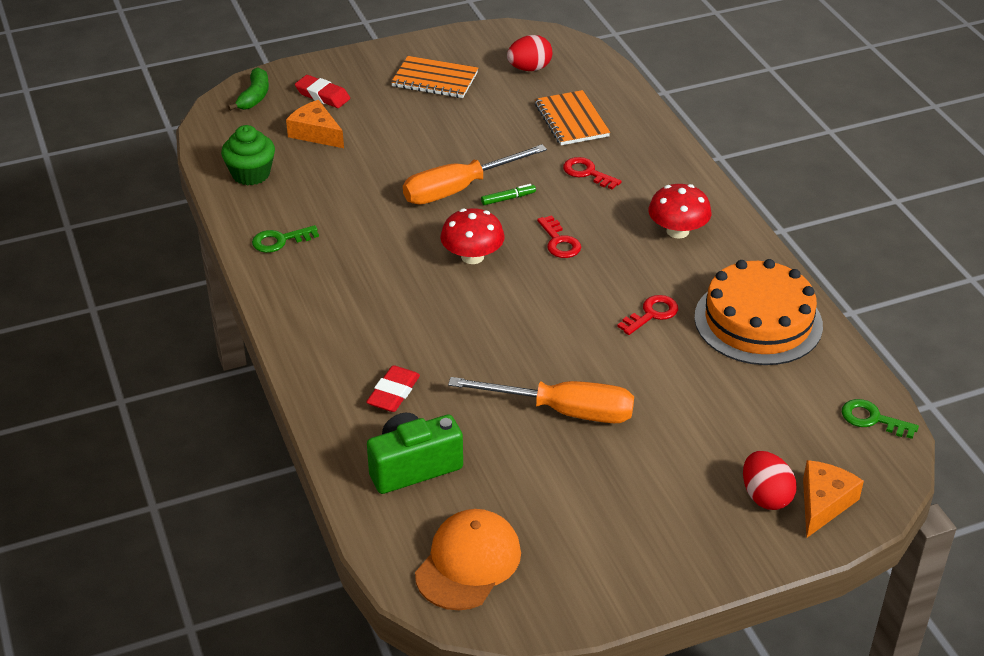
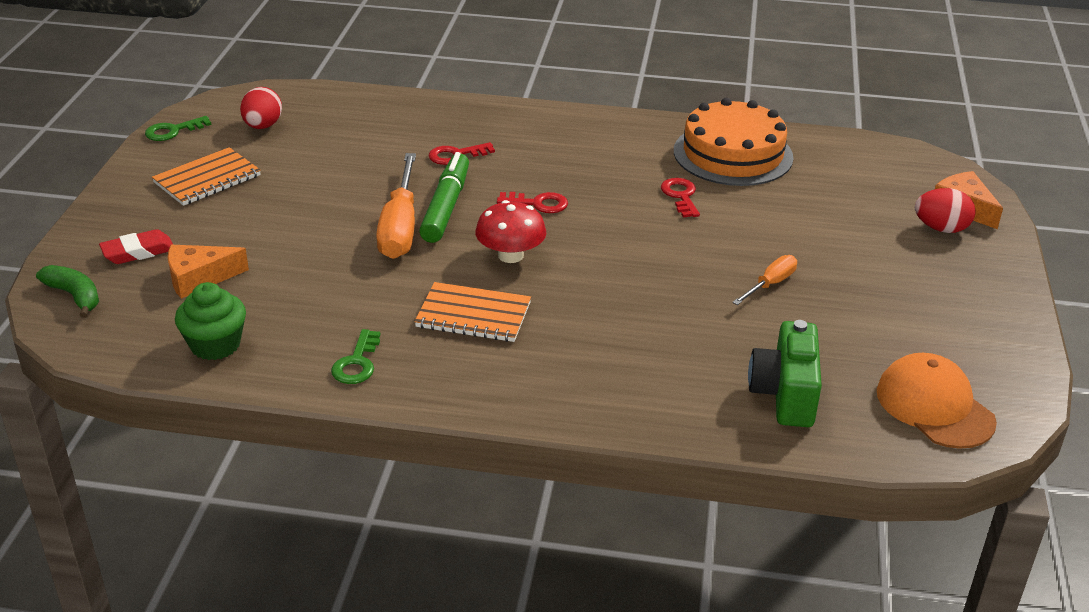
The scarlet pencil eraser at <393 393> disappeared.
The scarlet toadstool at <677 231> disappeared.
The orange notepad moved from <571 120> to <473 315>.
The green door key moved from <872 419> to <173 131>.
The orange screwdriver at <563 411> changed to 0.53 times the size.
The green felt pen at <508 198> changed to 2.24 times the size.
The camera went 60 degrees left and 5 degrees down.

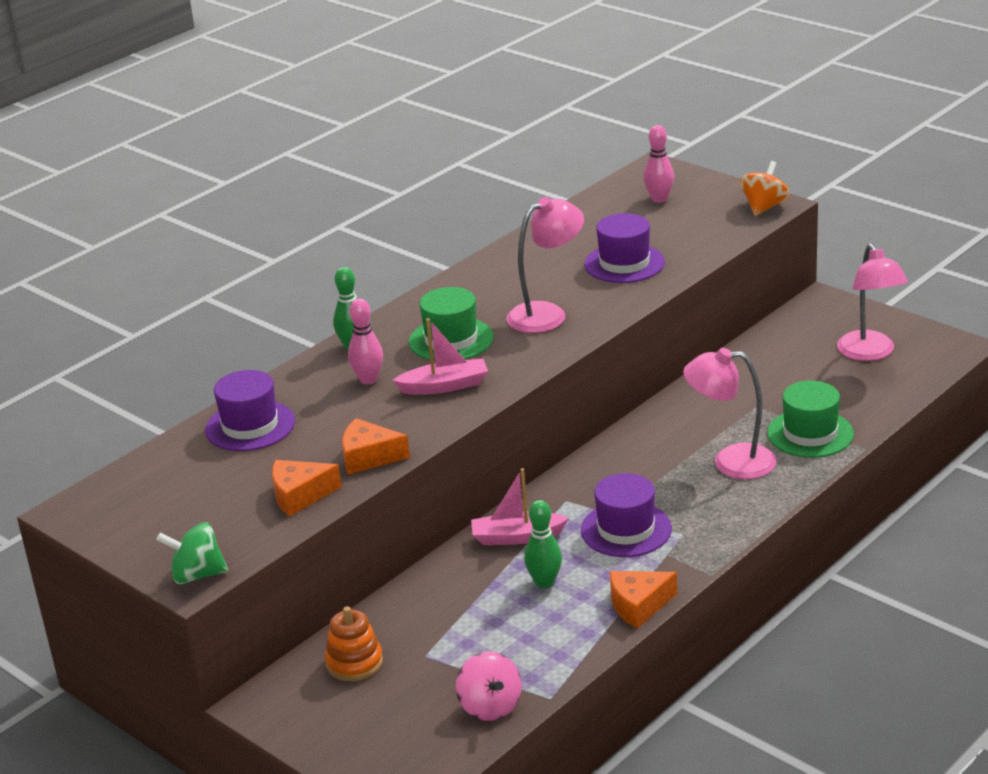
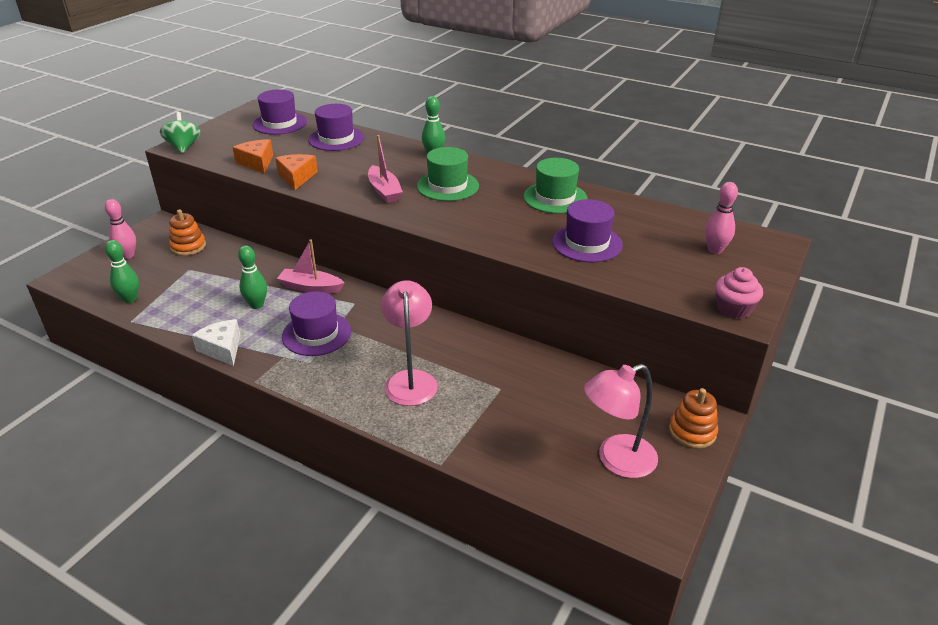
The pink desk lamp at <547 314> disappeared.
The violet top hat at <280 123> appeared.
The orange stacking toy at <692 432> appeared.
The pink skittle moved from <368 380> to <128 255>.
The green top hat moved from <810 433> to <555 198>.
The pink toy top at <490 706> was replaced by the green skittle at <130 299>.
The orange toy top at <764 207> was replaced by the pink muffin at <733 309>.
The orange cheese at <638 605> became the snow-white cheese at <222 349>.
The pink sailboat at <516 537> turned 60 degrees counterclockwise.
The camera went 75 degrees right and 5 degrees up.

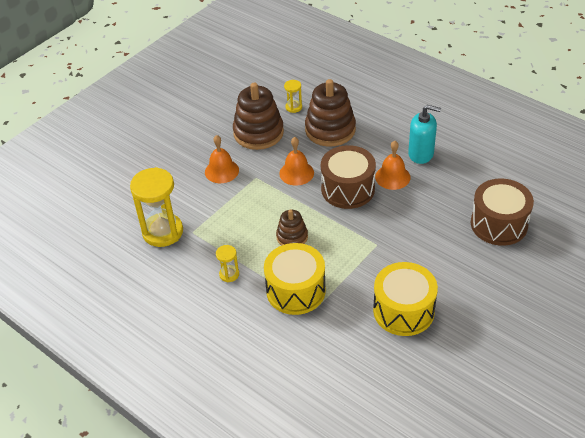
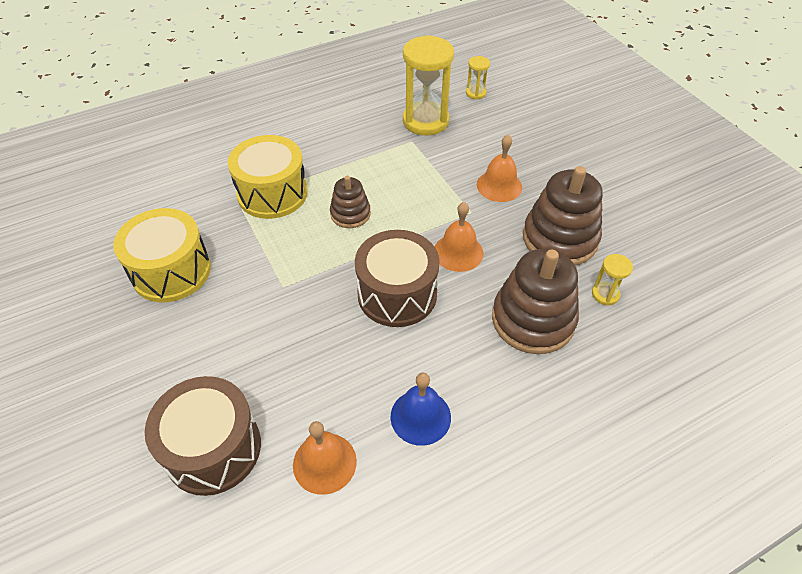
The golden sand timer moved from <229 274> to <475 93>.
The orange hand bell moved from <392 177> to <324 463>.
The teal soap dispenser at <421 154> was replaced by the royal blue hand bell at <420 416>.
The camera went 110 degrees right and 5 degrees up.

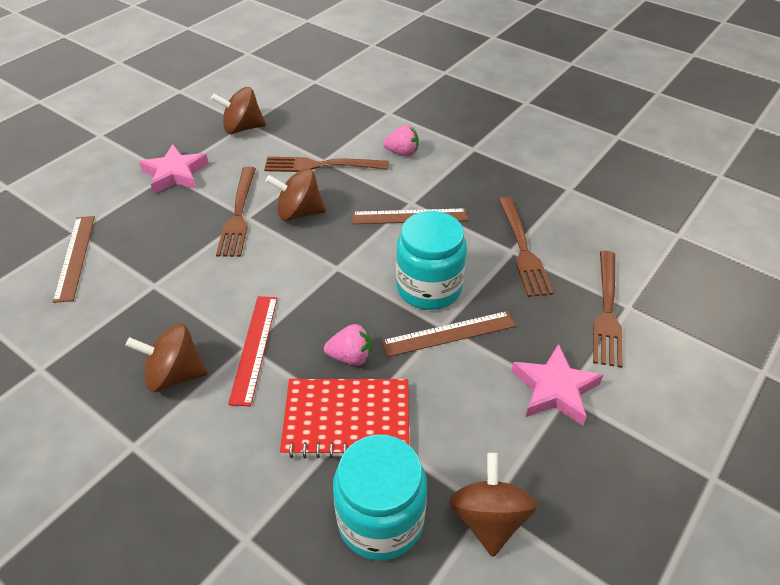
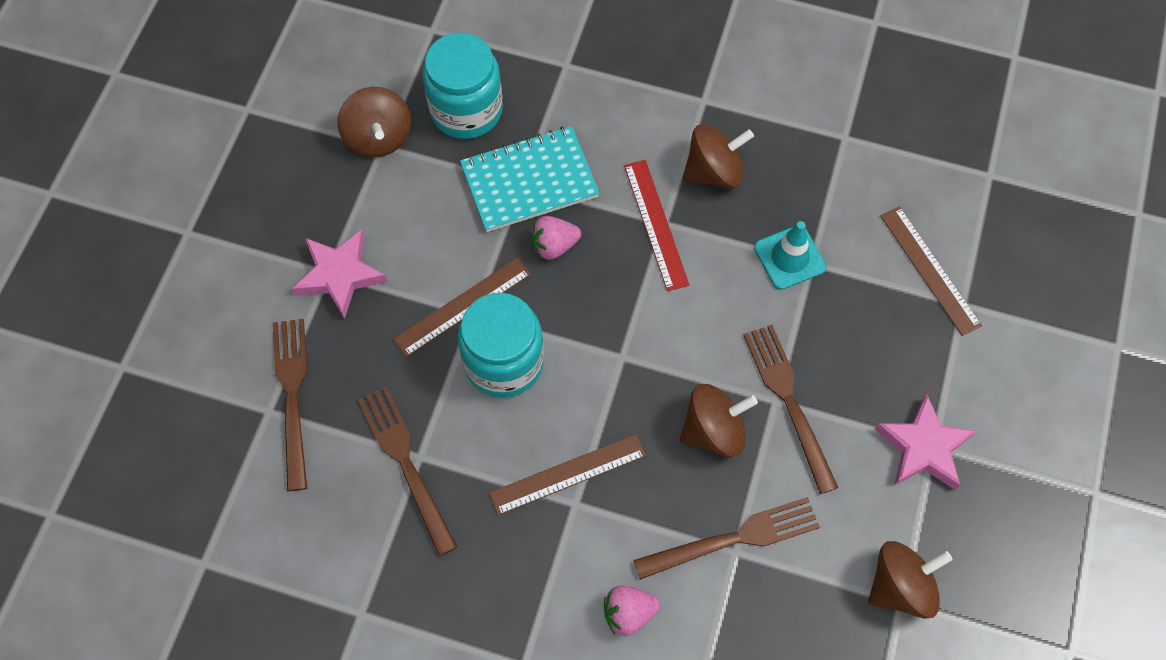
The teal road cone at <789 257> appeared.
The scarlet notepad at <347 419> became the teal notepad at <529 181>.
The camera went 160 degrees right and 20 degrees up.

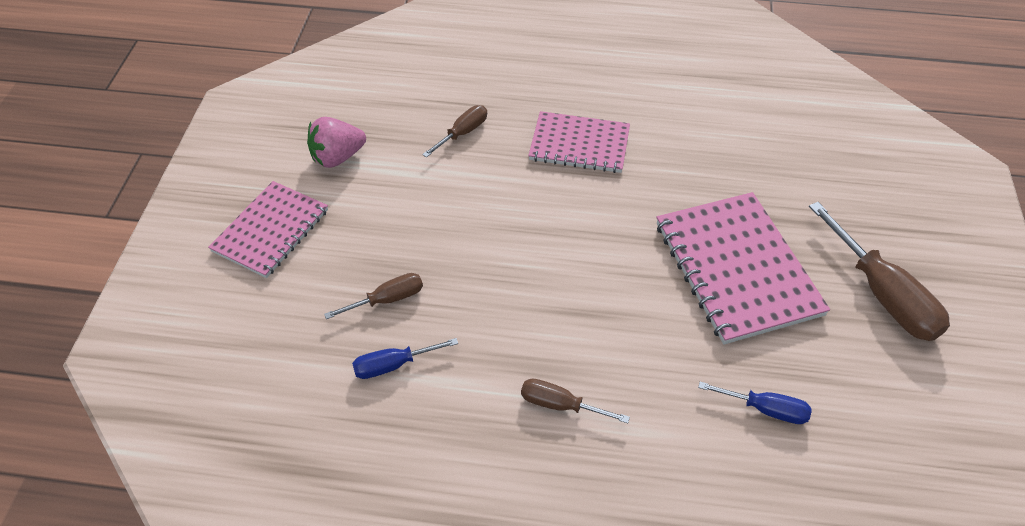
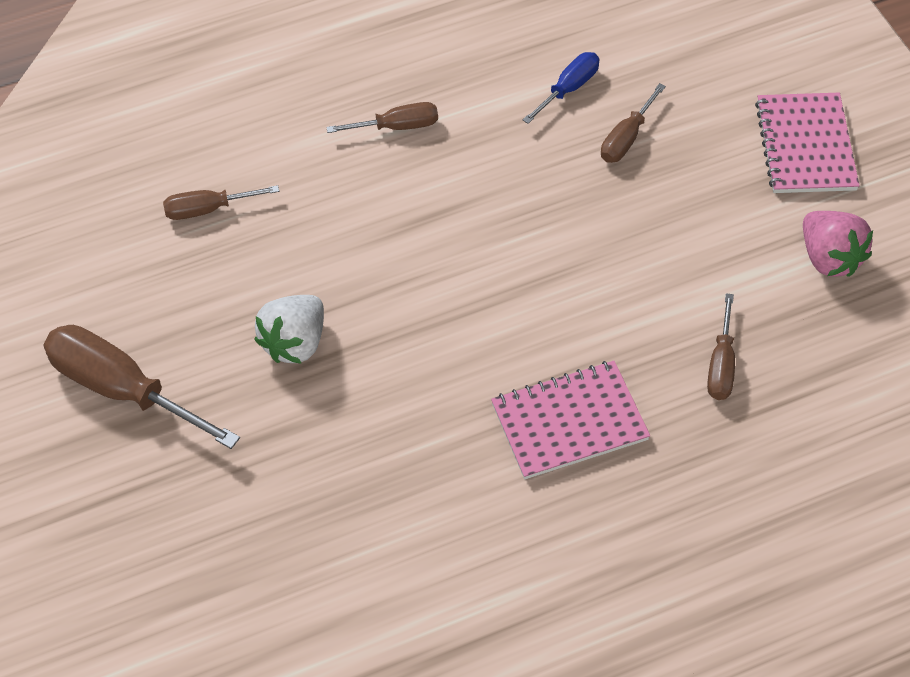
The pink notepad at <736 269> was replaced by the snow-white toy strawberry at <295 343>.
The royal blue screwdriver at <765 409> became the russet screwdriver at <208 209>.
The pink toy strawberry at <337 157> turned 120 degrees clockwise.
The camera went 150 degrees right and 5 degrees up.

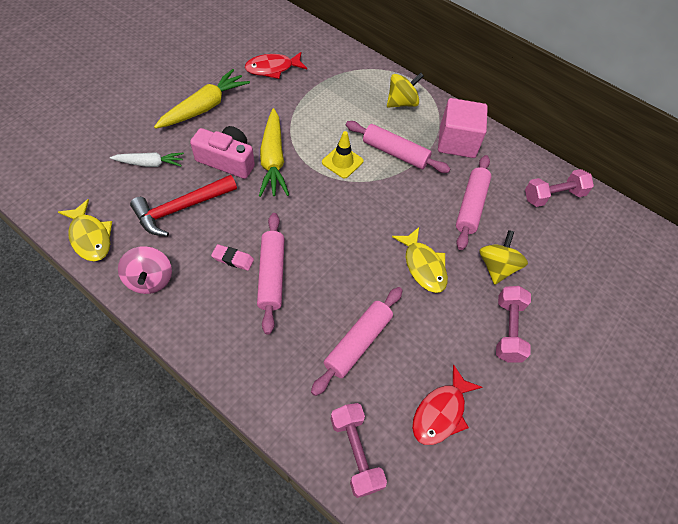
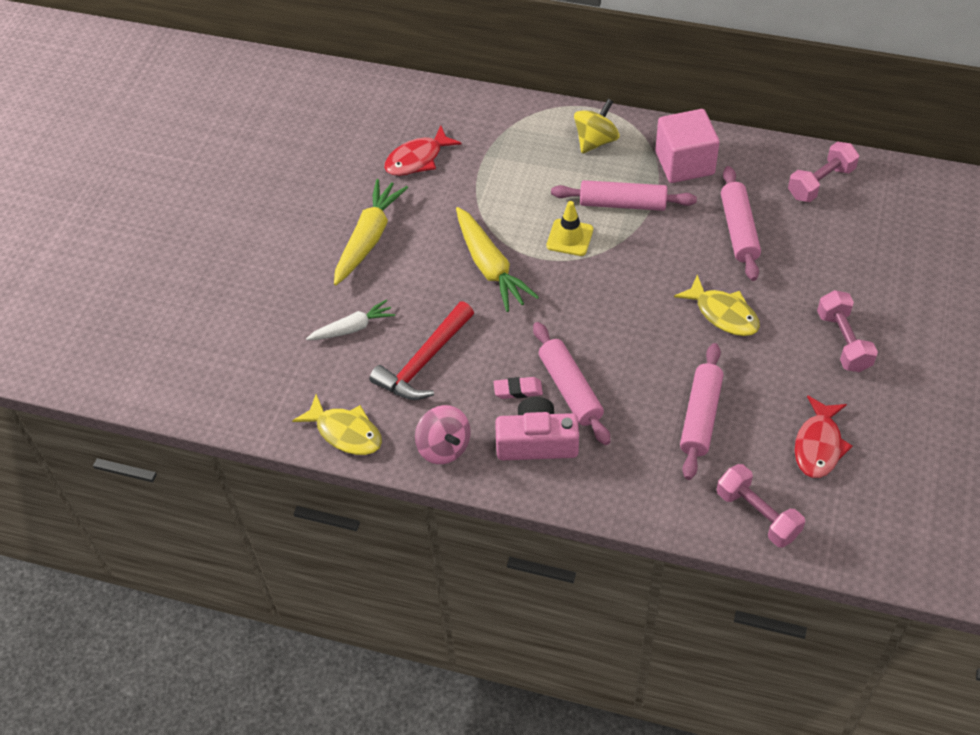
The golden toy top at <496 267> disappeared.
The pink photo camera moved from <227 160> to <537 442>.
The camera went 15 degrees left and 5 degrees down.

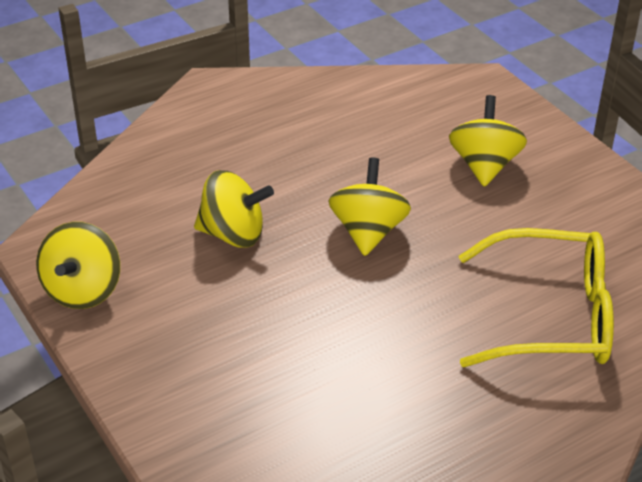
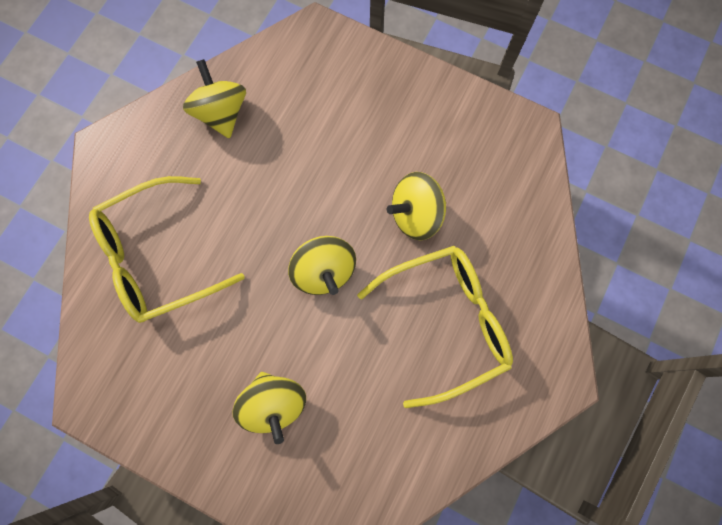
The golden spectacles at <446 322> appeared.
The golden toy top moved from <83 290> to <221 113>.
The camera went 150 degrees right and 35 degrees up.

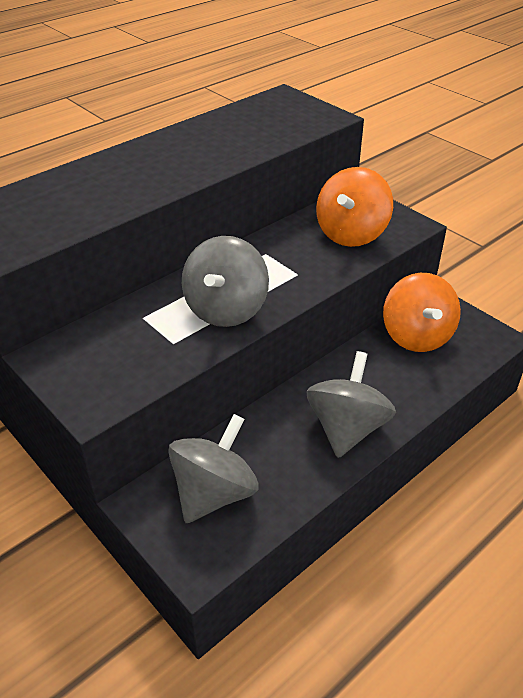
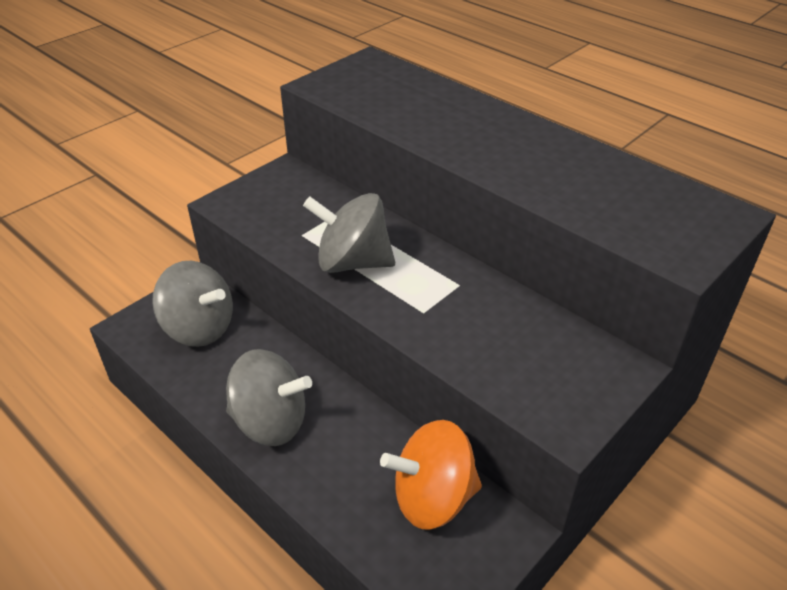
The orange toy top at <351 234> disappeared.
The camera went 85 degrees right and 0 degrees up.

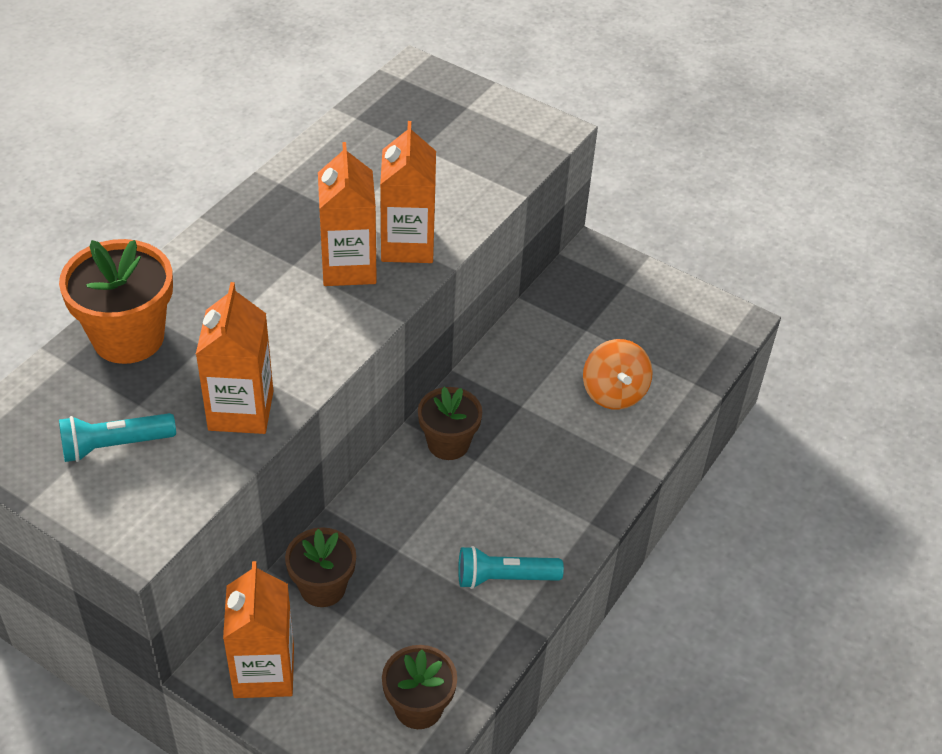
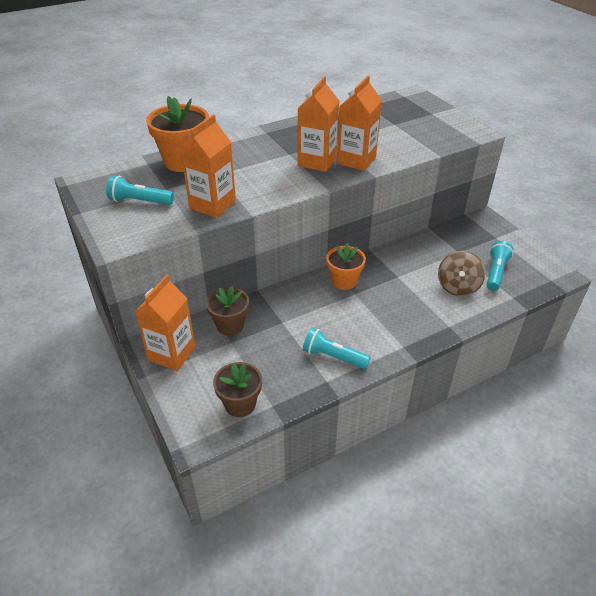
The teal torch at <495 272> appeared.
The russet flower pot at <448 443> became the orange flower pot at <344 281>.
The orange toy top at <614 393> became the russet toy top at <458 287>.
The camera went 30 degrees right and 5 degrees down.

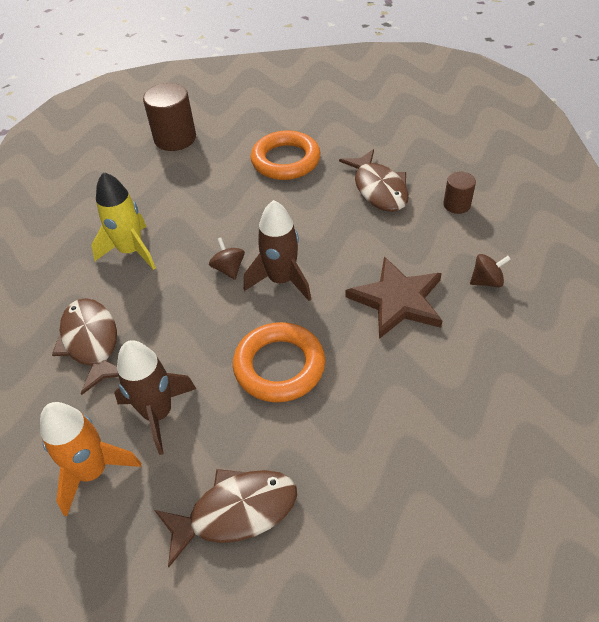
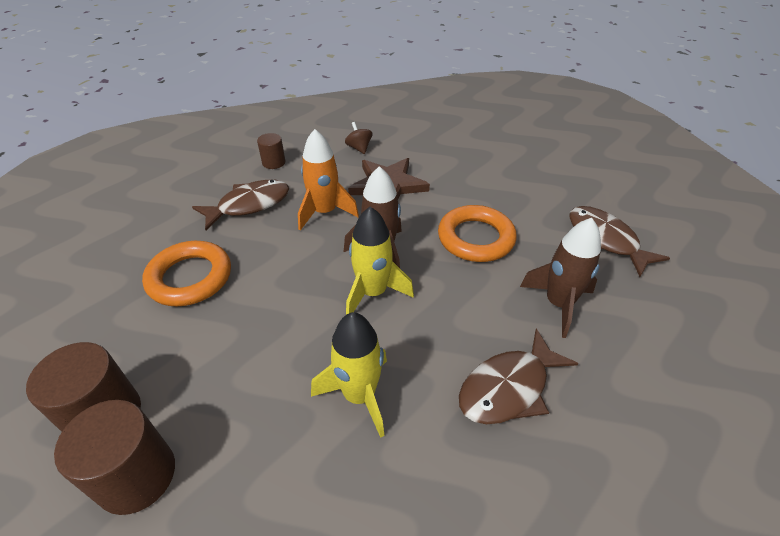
The russet solid cylinder at <137 476> appeared.
The orange rocket moved from <93 472> to <325 212>.
The russet toy top at <229 269> was replaced by the golden rocket at <373 293>.
The camera went 105 degrees left and 5 degrees down.

